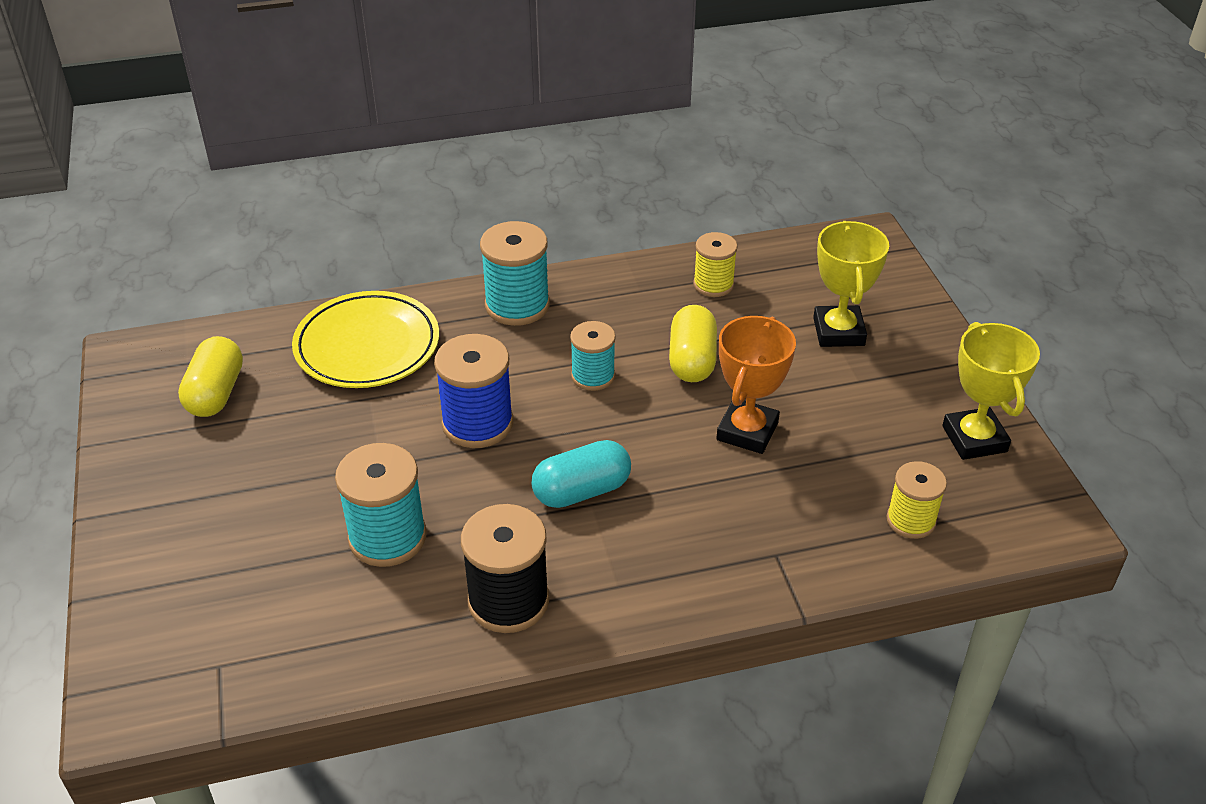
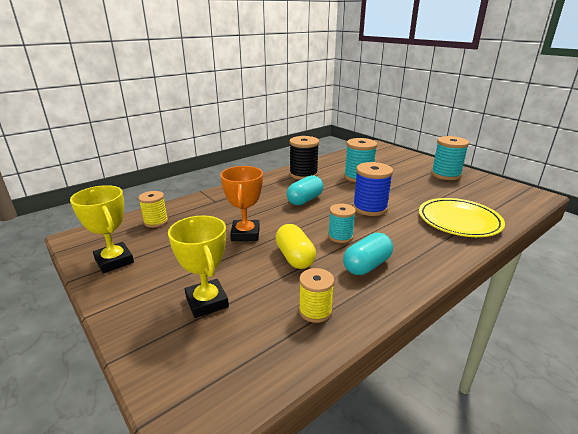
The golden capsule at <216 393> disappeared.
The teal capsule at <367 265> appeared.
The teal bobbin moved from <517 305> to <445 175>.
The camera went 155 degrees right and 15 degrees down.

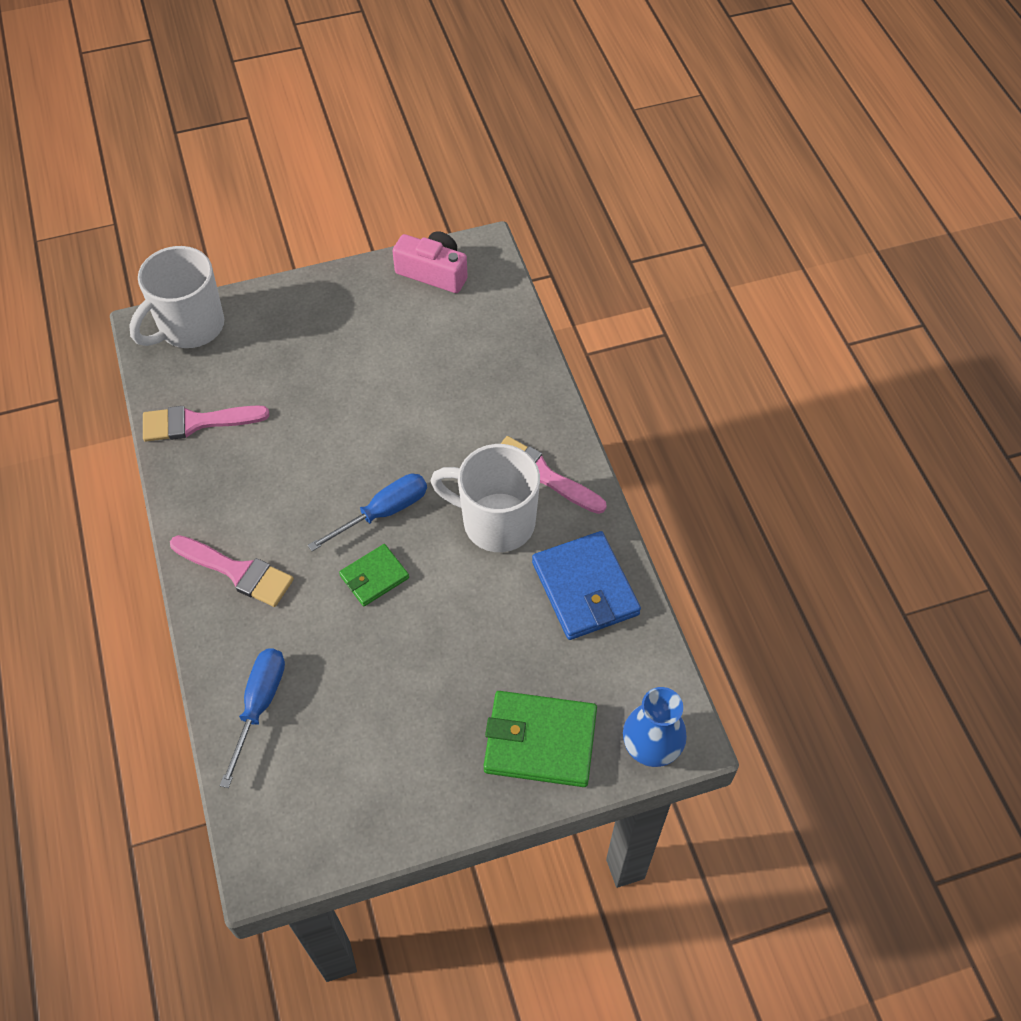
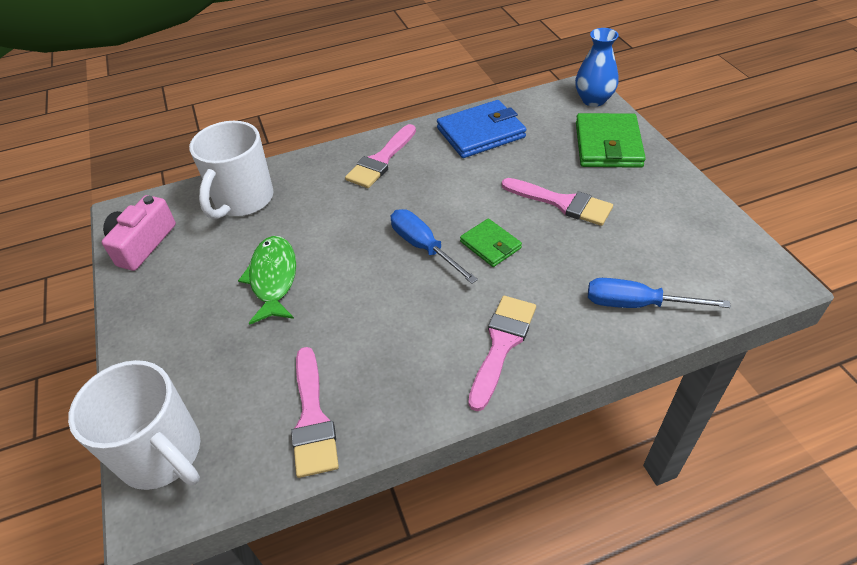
The green fish at <273 279> appeared.
The pink paintbrush at <562 203> appeared.
The snow-white coffee mug moved from <496 522> to <243 200>.
The camera went 90 degrees left and 10 degrees down.

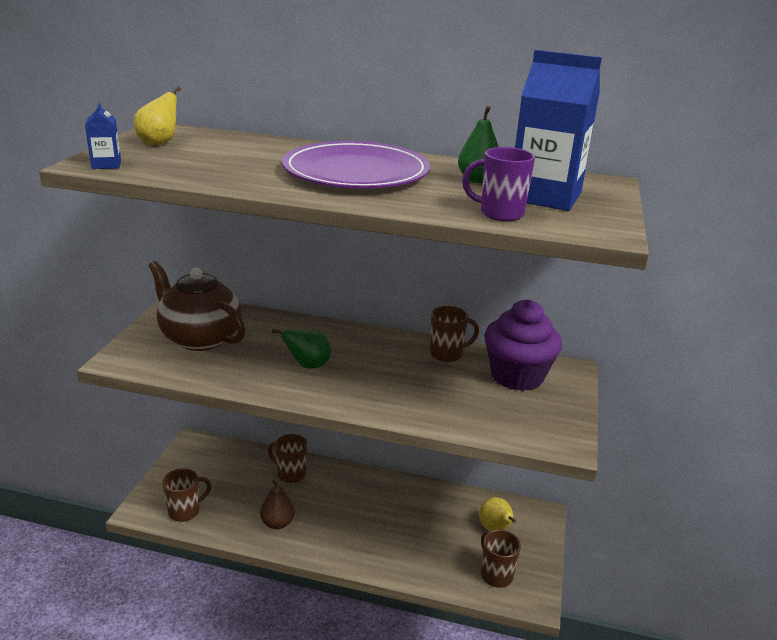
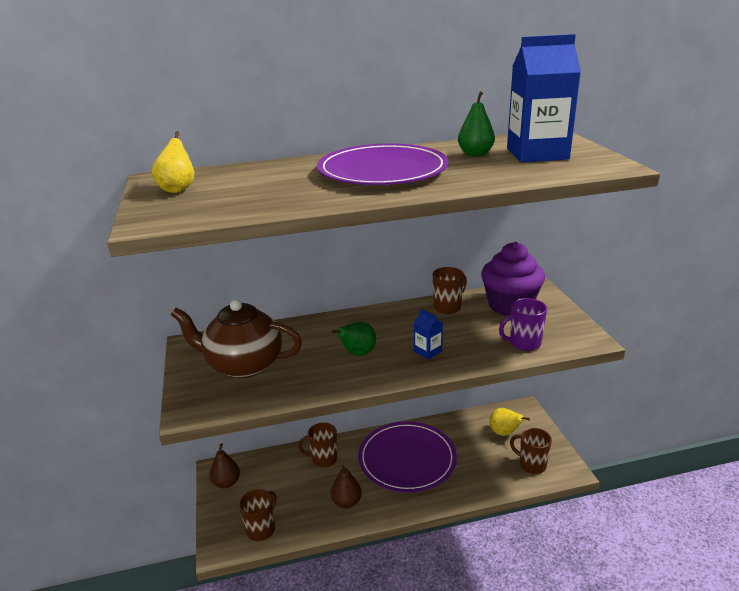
The russet toy pear at <226 483> appeared.
The violet flat dish at <407 459> appeared.
The royal blue carton moved from <106 164> to <427 351>.
The violet coffee mug moved from <500 214> to <524 343>.
The camera went 25 degrees left and 0 degrees up.

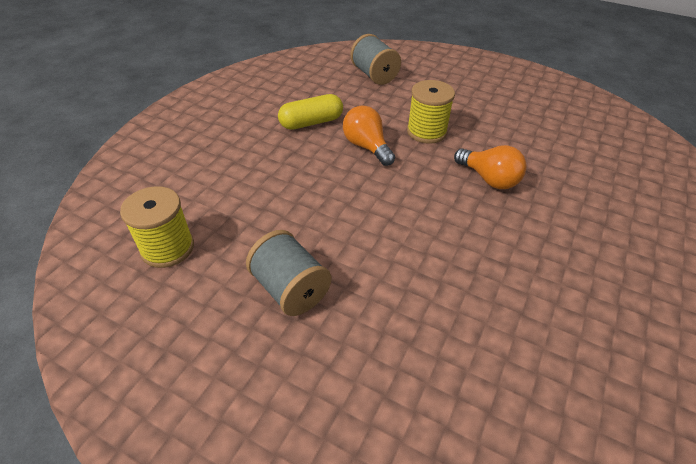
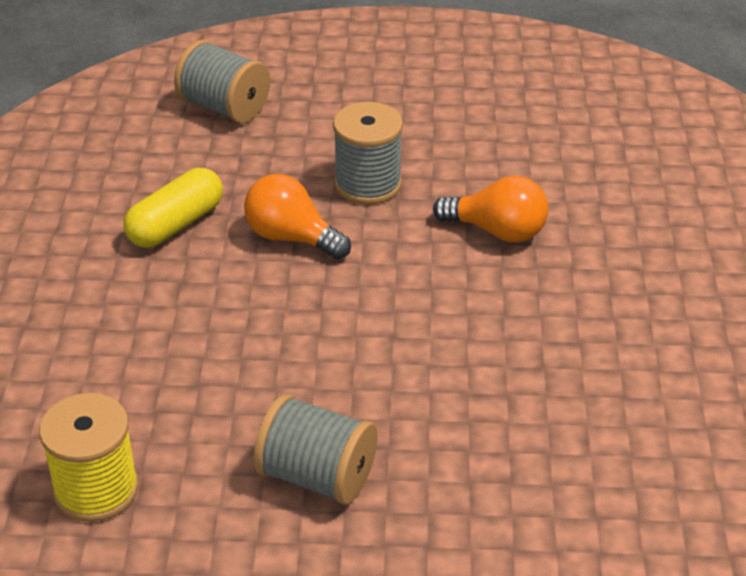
The golden bobbin at <426 132> became the gray bobbin at <368 184>.
The camera went 25 degrees left and 5 degrees down.

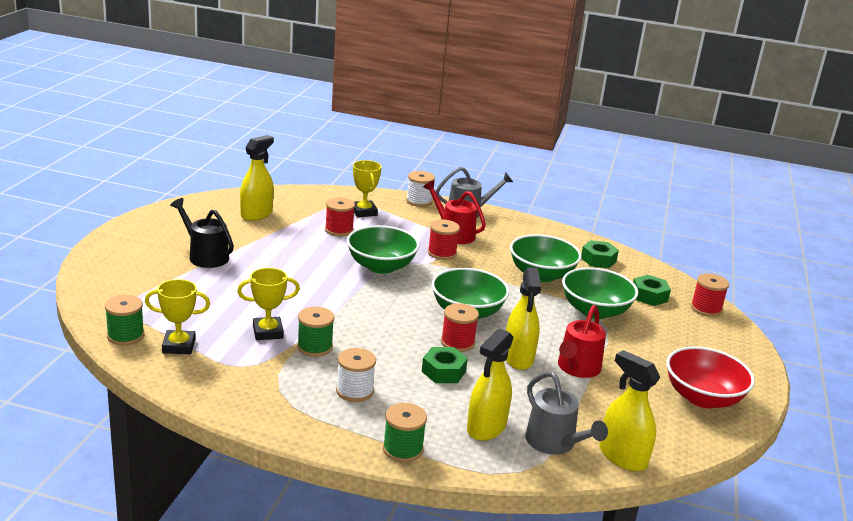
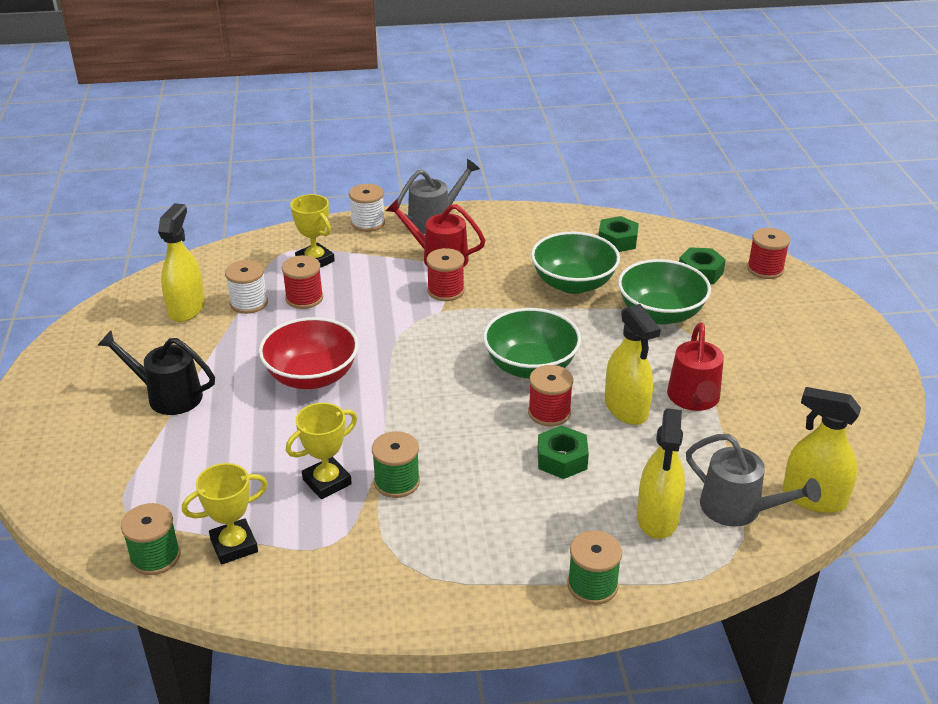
The green serving bowl at <381 266> disappeared.
The snow-white bobbin moved from <354 391> to <249 303>.
The scarlet serving bowl moved from <702 398> to <312 376>.
The camera went 20 degrees left and 10 degrees up.

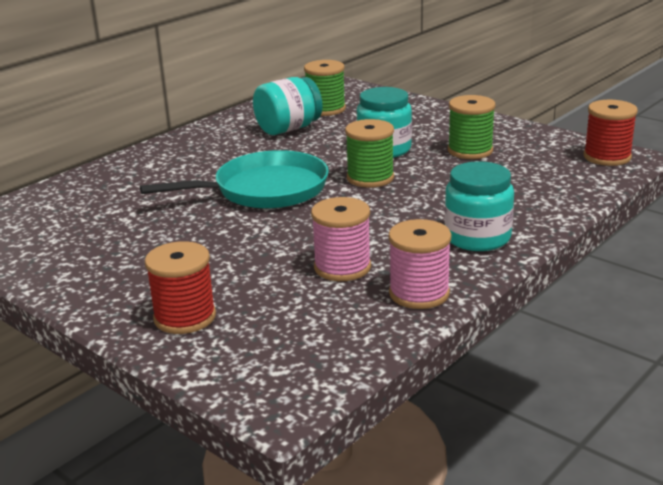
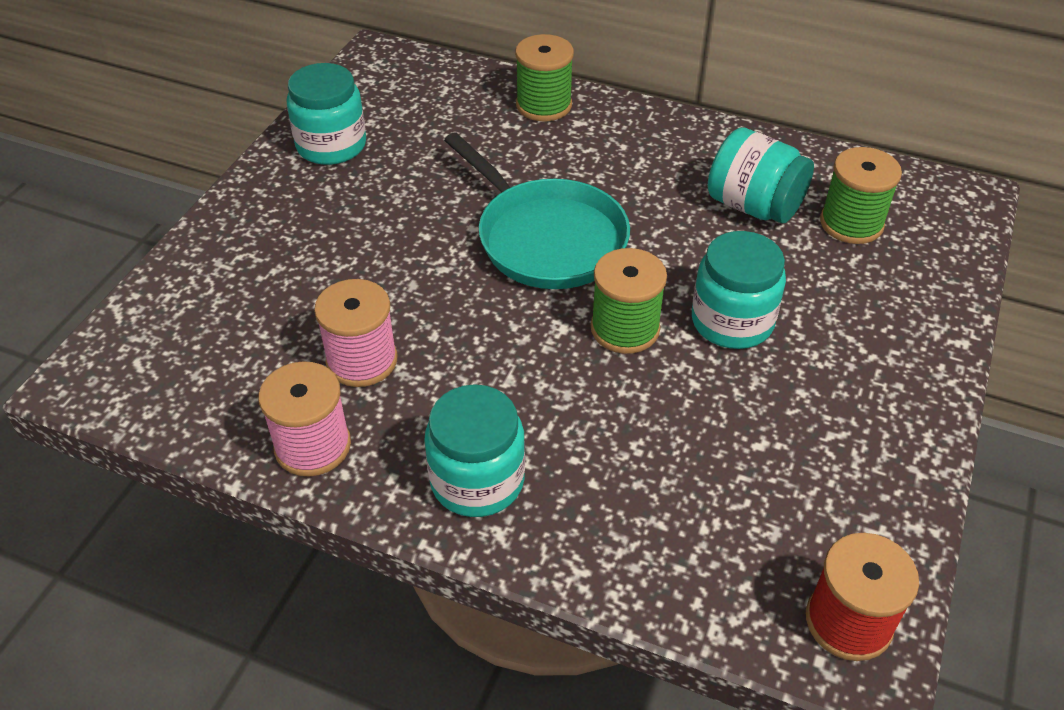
The scarlet bobbin at <185 317> disappeared.
The teal jam jar at <331 145> appeared.
The green bobbin moved from <470 151> to <544 105>.
The camera went 70 degrees right and 20 degrees up.

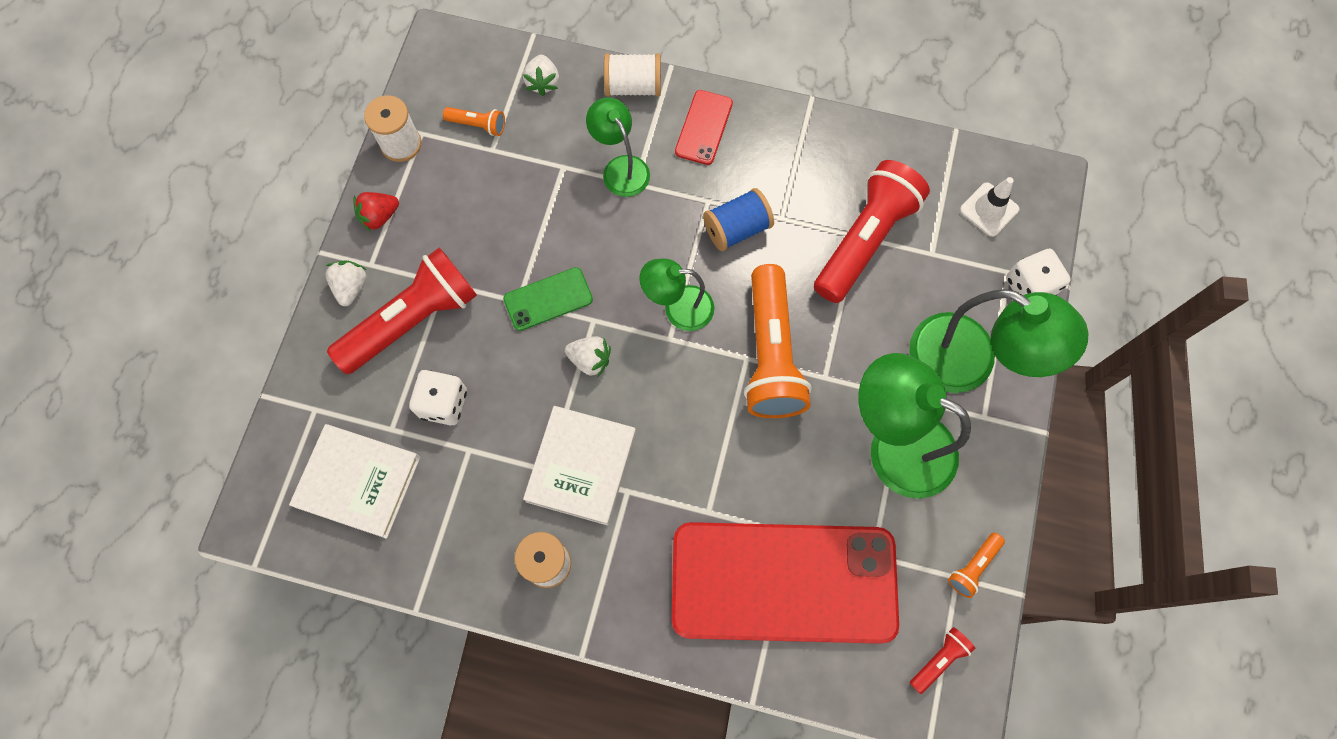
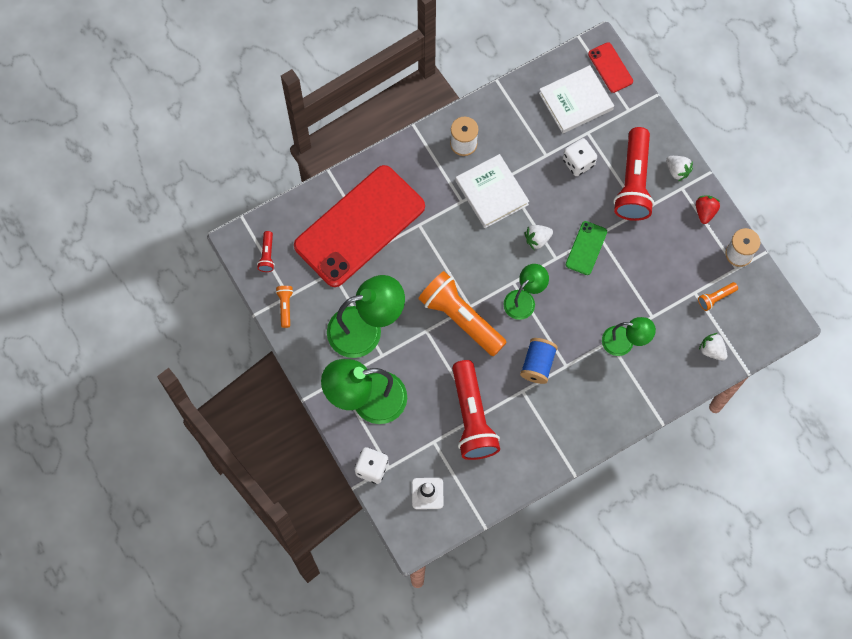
The snow-white bobbin at <633 86> disappeared.
The scarlet smartphone moved from <704 127> to <610 67>.
The camera went 135 degrees right and 0 degrees up.

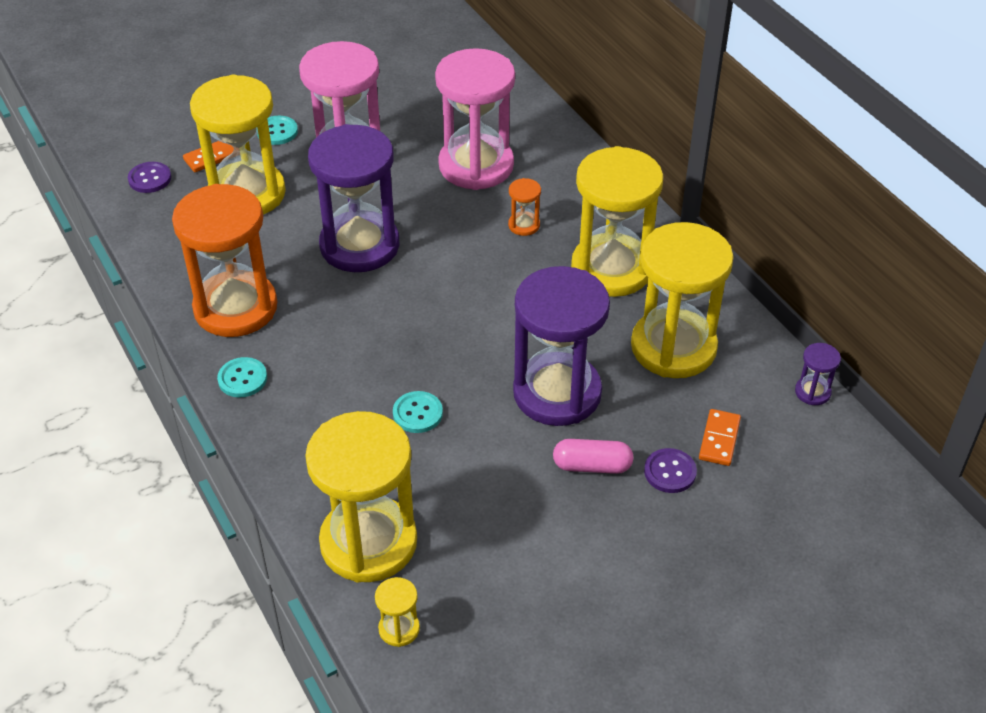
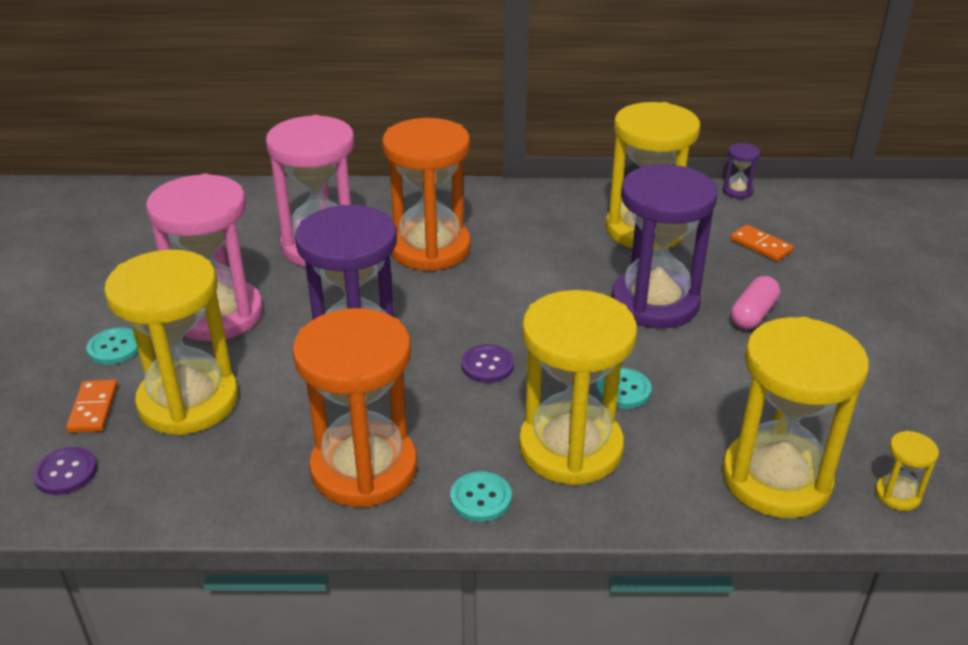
The golden sand timer moved from <611 269> to <570 448>.
The violet sewing button moved from <670 472> to <487 365>.
The orange sand timer at <524 225> changed to 2.48 times the size.
The camera went 60 degrees left and 10 degrees down.

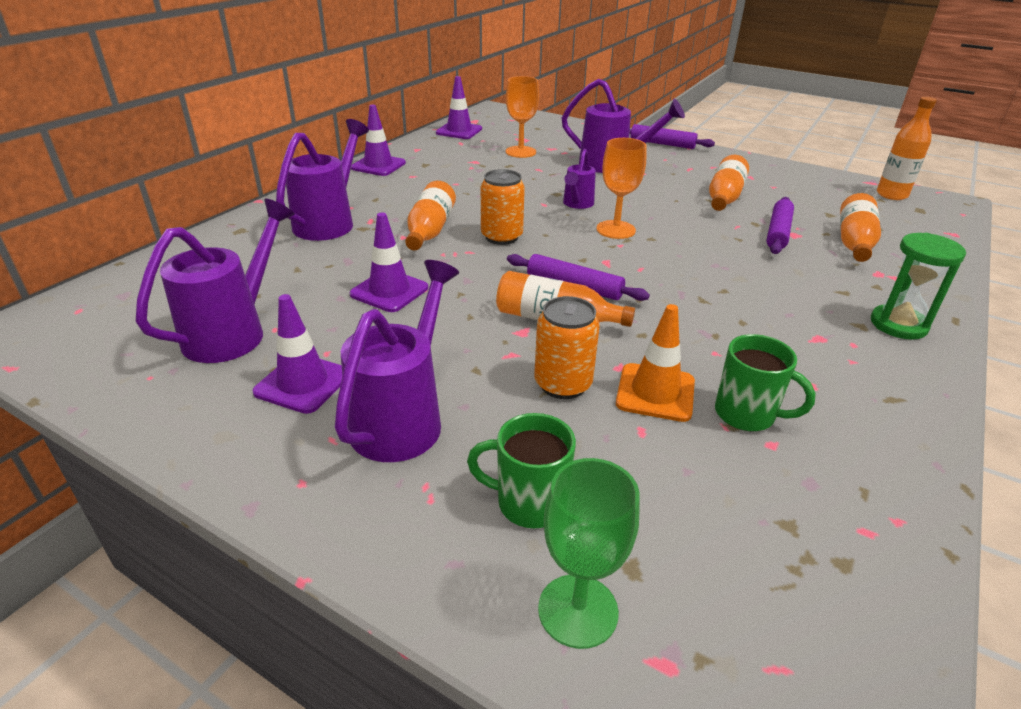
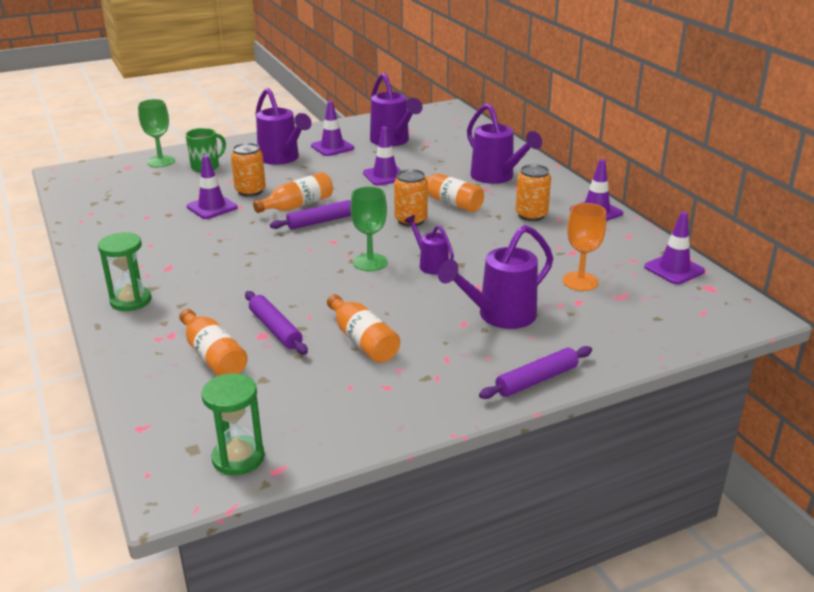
The green coffee mug at <747 414> disappeared.
The orange tin at <531 215> appeared.
The orange bottle at <891 195> was replaced by the green sand timer at <238 458>.
The orange goblet at <615 230> became the green goblet at <370 262>.
The orange road cone at <655 392> became the violet road cone at <212 207>.
The camera went 125 degrees right and 5 degrees down.

